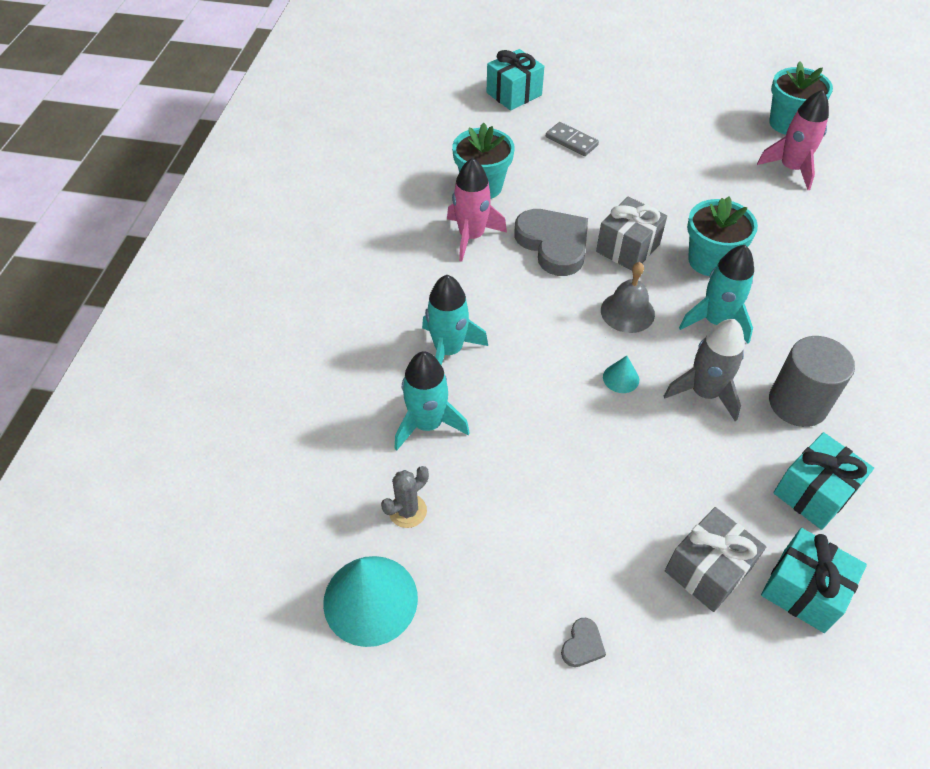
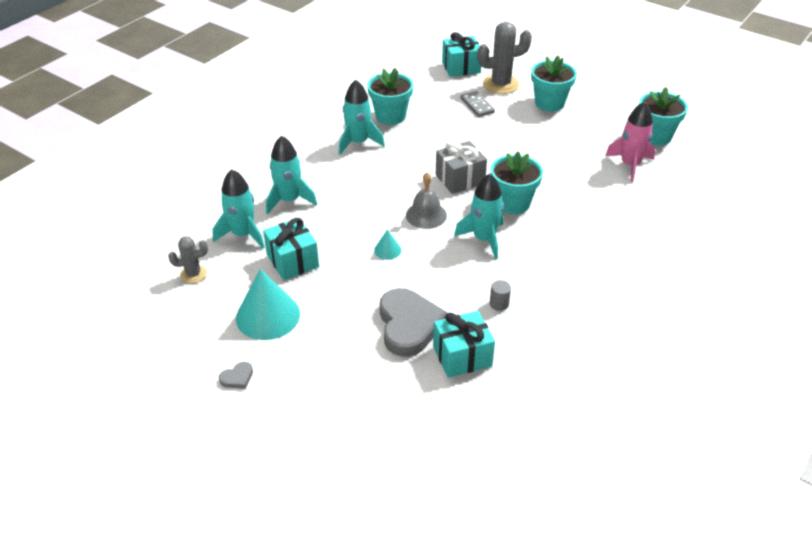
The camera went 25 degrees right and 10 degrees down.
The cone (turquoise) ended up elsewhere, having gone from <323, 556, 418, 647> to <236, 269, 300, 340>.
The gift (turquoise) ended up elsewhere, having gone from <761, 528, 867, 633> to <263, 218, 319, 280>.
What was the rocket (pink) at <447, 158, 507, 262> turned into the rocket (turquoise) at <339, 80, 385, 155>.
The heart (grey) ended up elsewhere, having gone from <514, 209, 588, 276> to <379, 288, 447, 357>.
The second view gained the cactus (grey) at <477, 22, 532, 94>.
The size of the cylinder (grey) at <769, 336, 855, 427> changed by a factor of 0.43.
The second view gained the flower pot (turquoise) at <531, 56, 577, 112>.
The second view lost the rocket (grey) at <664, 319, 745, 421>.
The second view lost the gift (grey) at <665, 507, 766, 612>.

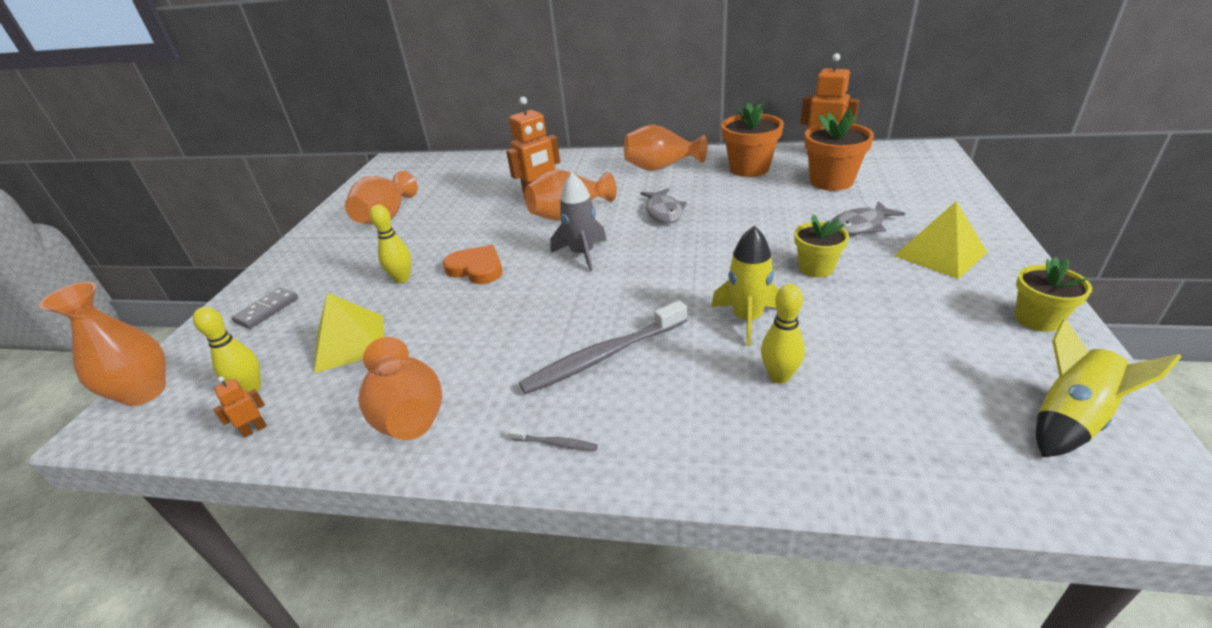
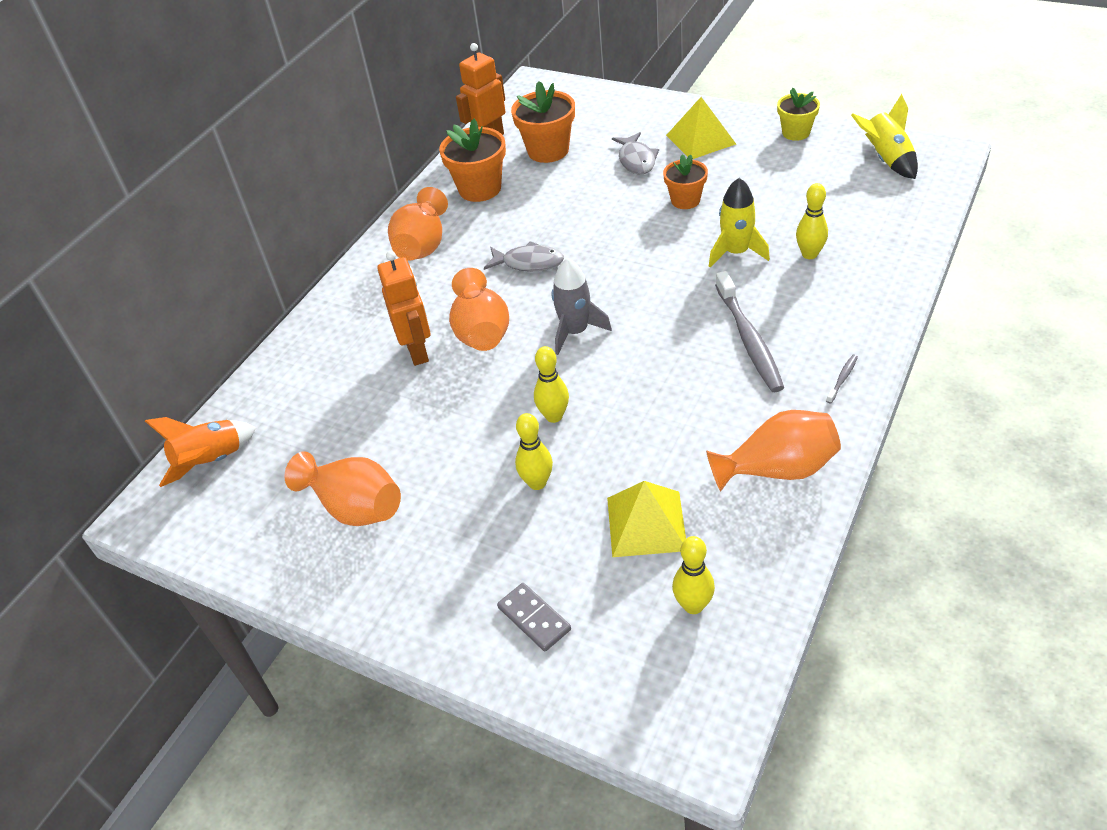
The camera went 70 degrees left and 10 degrees up.
The second view gained the rocket (orange) at <145, 417, 256, 487>.
Where the heart (orange) stood at <443, 245, 502, 284>, the bowling pin (yellow) came to stand at <534, 346, 569, 423>.
What was the flower pot (yellow) at <794, 215, 849, 278> turned into the flower pot (orange) at <663, 154, 708, 209>.
The second view lost the vase (orange) at <39, 282, 166, 406>.
The second view lost the robot (orange) at <214, 376, 267, 438>.

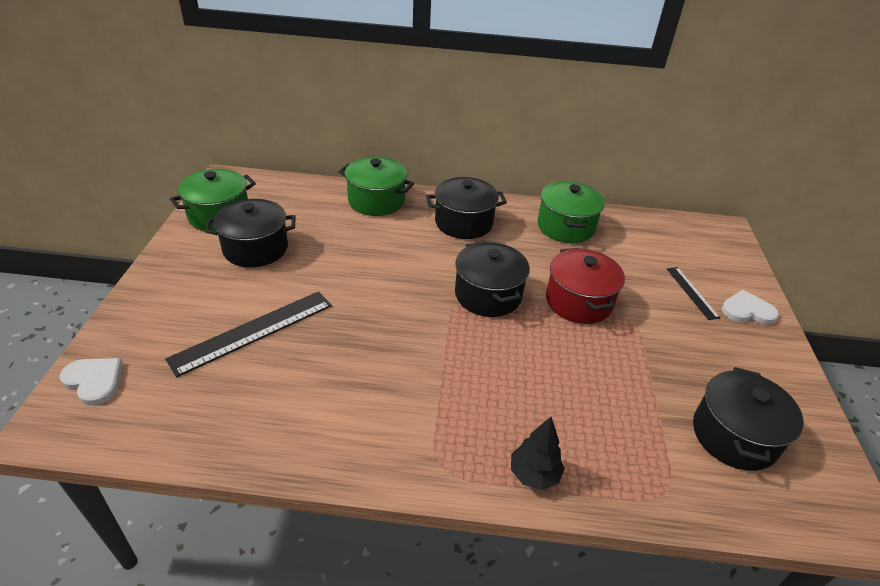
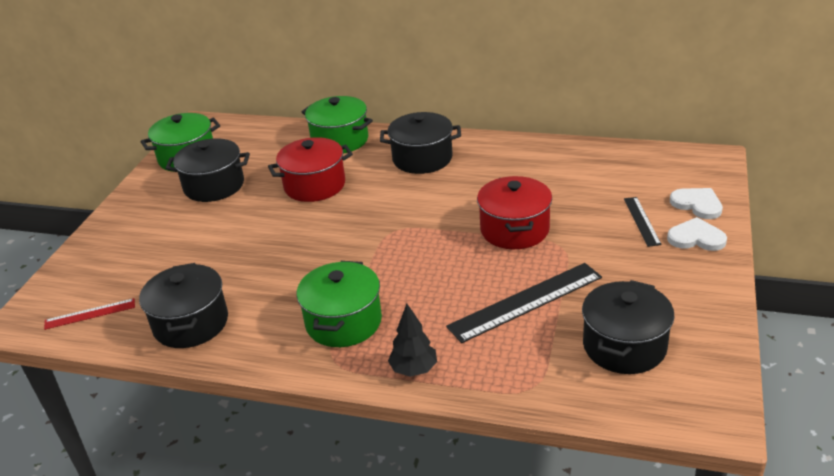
The camera went 15 degrees right and 5 degrees down.
The second view gained the ruler (red) at <44, 298, 135, 330>.
The pot (black) ended up elsewhere, having gone from <455, 241, 530, 317> to <139, 263, 228, 348>.
The second view gained the pot (red) at <268, 137, 353, 202>.
The pot (green) ended up elsewhere, having gone from <538, 181, 605, 243> to <297, 261, 382, 347>.
The ruler (black) ended up elsewhere, having gone from <165, 291, 332, 377> to <446, 263, 602, 343>.
The heart (white) ended up elsewhere, having gone from <60, 358, 123, 406> to <670, 188, 723, 219>.

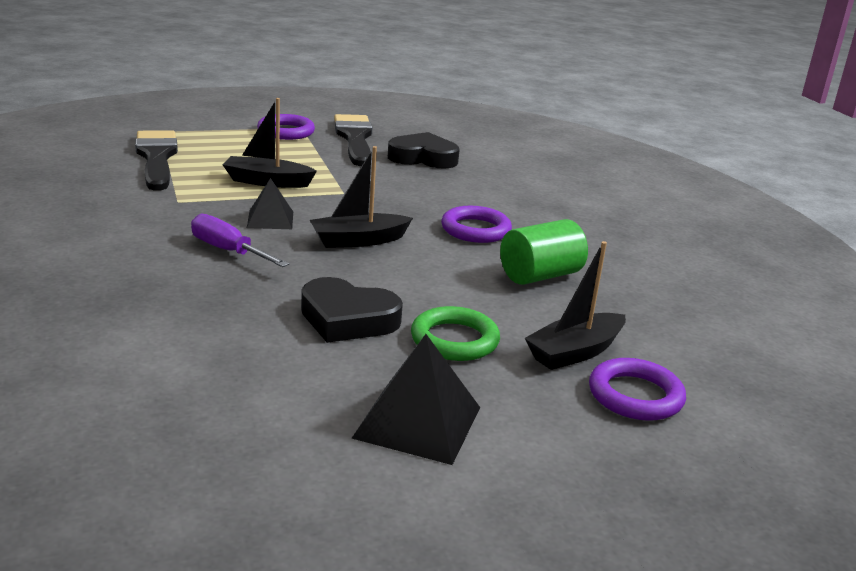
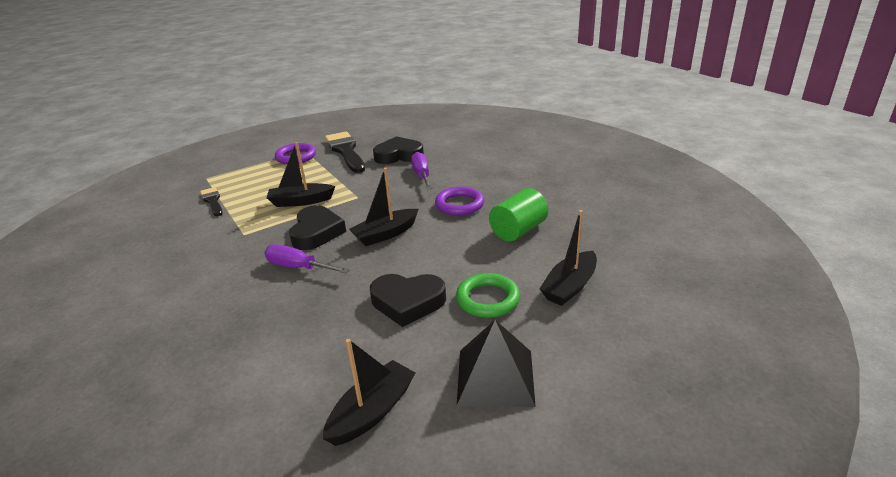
The camera went 10 degrees left and 5 degrees up.
The size of the brush (black) at <135, 130, 178, 191> changed by a factor of 0.55.
Where the pyramid (black) stood at <247, 178, 293, 229>, the heart (black) came to stand at <289, 205, 346, 250>.
The second view gained the boat (black) at <323, 339, 415, 446>.
The second view gained the screwdriver (purple) at <411, 152, 432, 190>.
The second view lost the ring (purple) at <589, 358, 686, 421>.

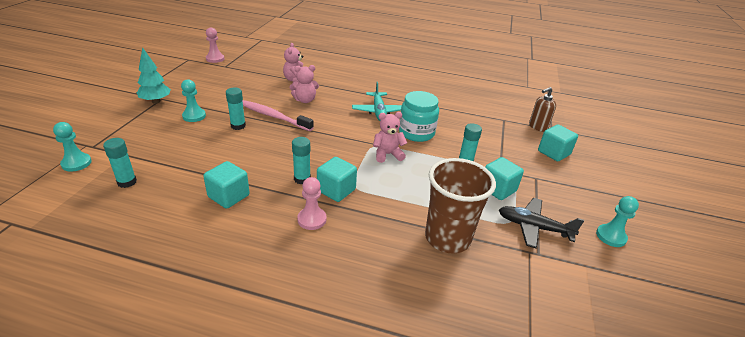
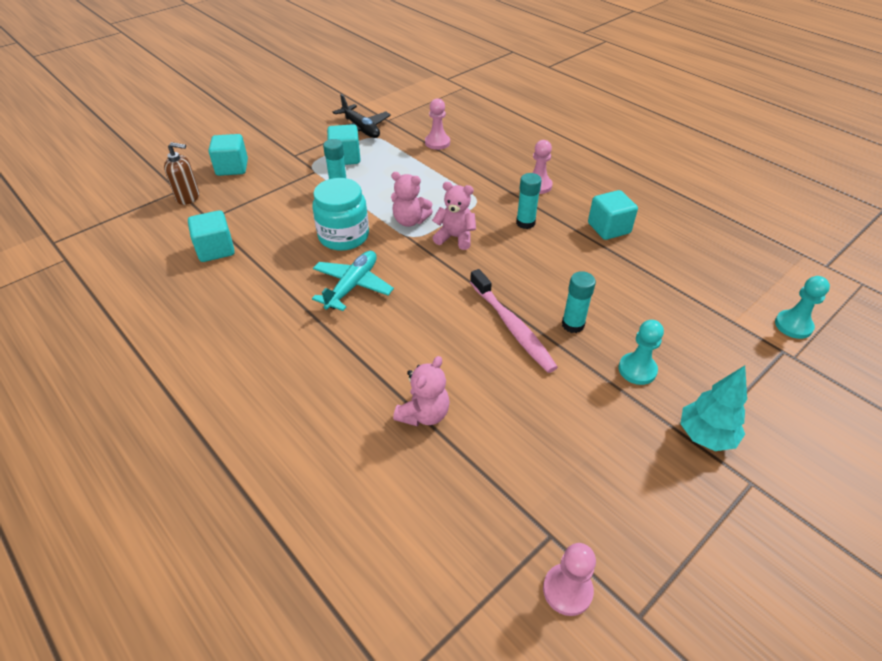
The camera went 145 degrees left and 10 degrees up.
The cube (turquoise) ended up elsewhere, having gone from <317, 157, 357, 202> to <188, 210, 235, 262>.
Where the cup (brown) stood at <425, 158, 496, 254>, the pawn (pink) came to stand at <425, 98, 450, 150>.
The teddy bear (pink) ended up elsewhere, having gone from <289, 65, 319, 103> to <432, 182, 476, 250>.
The second view lost the glue stick (turquoise) at <103, 138, 137, 188>.
The second view lost the pawn (turquoise) at <596, 196, 639, 247>.

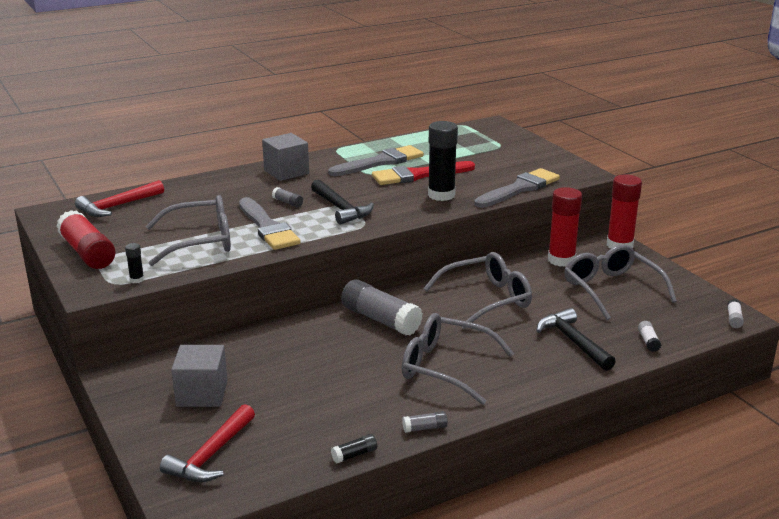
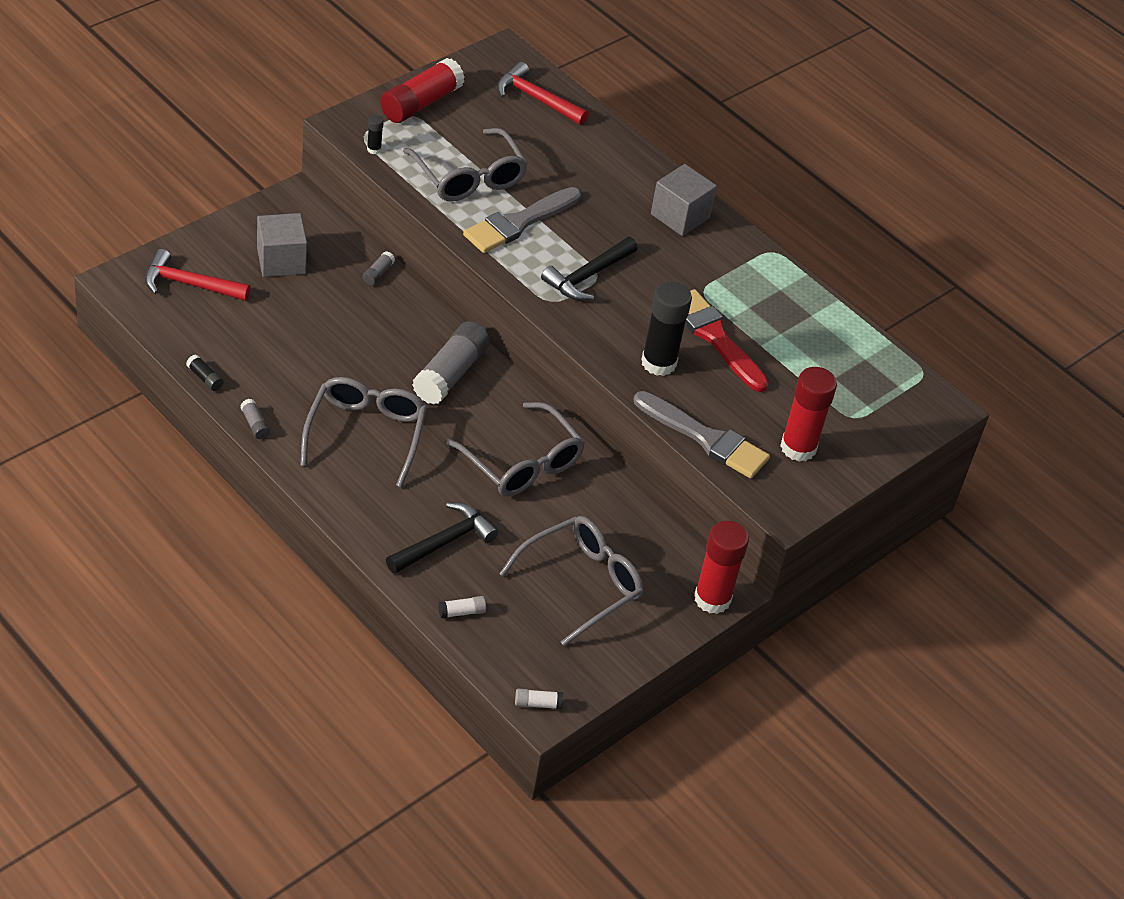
The camera went 70 degrees right and 20 degrees up.
The glue stick (grey) ended up elsewhere, having gone from <272, 187, 303, 207> to <362, 251, 395, 285>.
The glue stick (red) ended up elsewhere, having gone from <548, 187, 582, 267> to <780, 367, 837, 462>.
The second view lost the brush (grey) at <328, 145, 424, 176>.

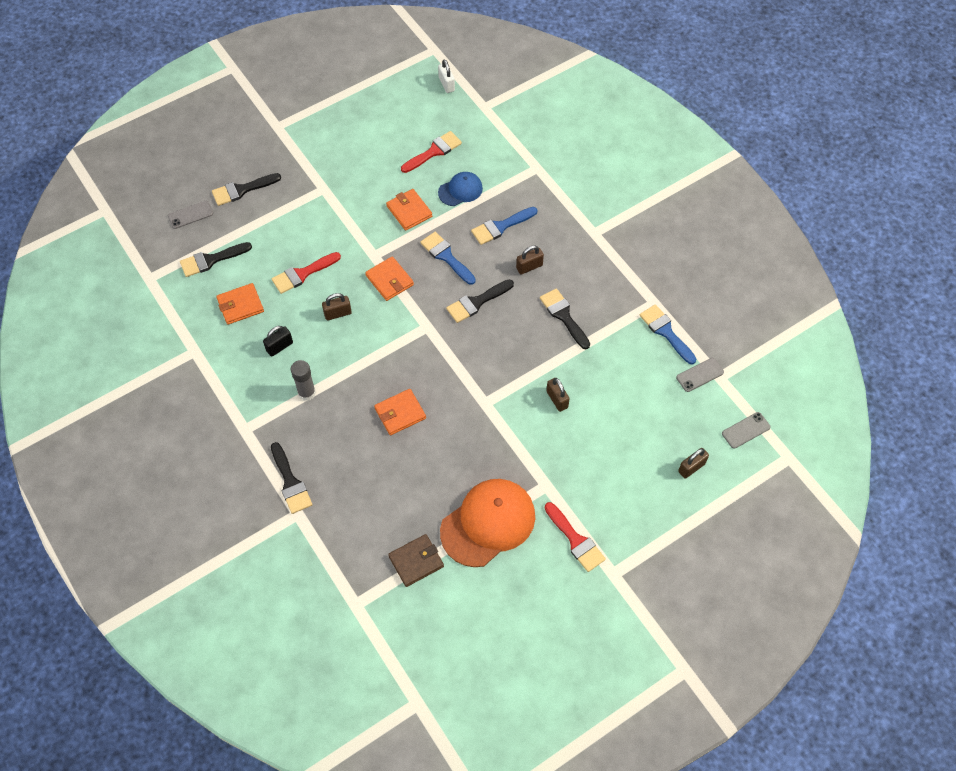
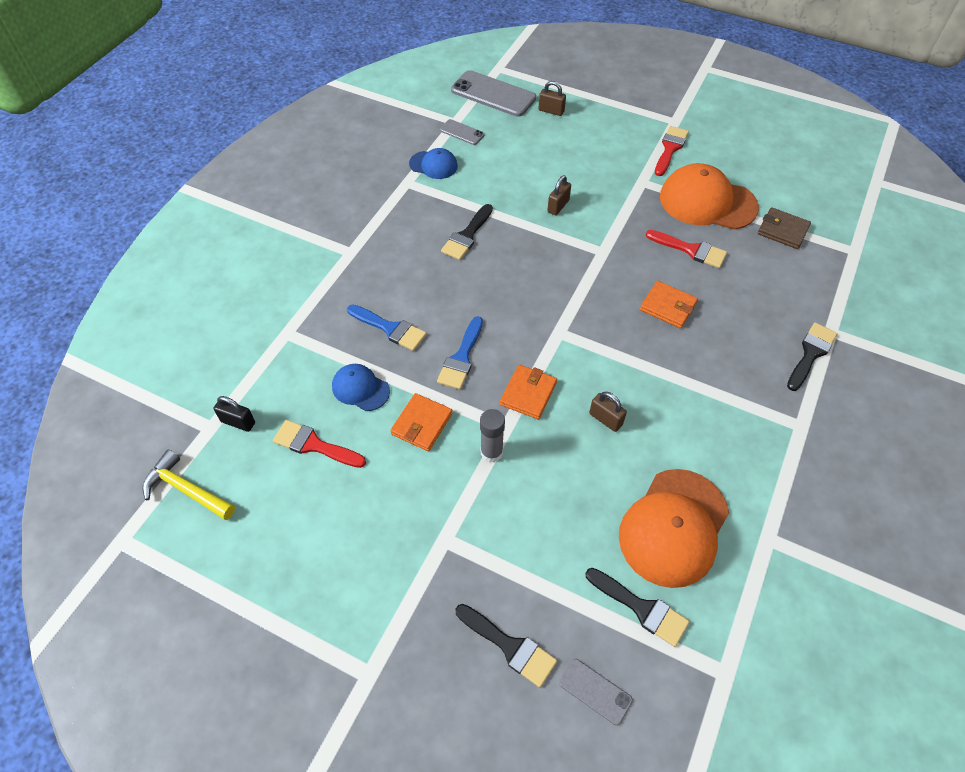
The camera went 120 degrees left and 5 degrees down.
Where the padlock (white) stood at <438, 59, 455, 93>, the hammer (yellow) came to stand at <143, 450, 235, 520>.
The padlock (black) ended up elsewhere, having gone from <263, 326, 293, 357> to <214, 396, 255, 432>.
Where the brush (blue) stood at <640, 305, 696, 364>, the cap (blue) came to stand at <409, 148, 458, 179>.
The size of the phone (grey) at <722, 412, 770, 449> changed by a factor of 1.97.
The glue stick (grey) ended up elsewhere, having gone from <291, 360, 316, 401> to <480, 409, 505, 463>.
Where the wallet (orange) stood at <216, 283, 264, 325>, the cap (orange) came to stand at <619, 469, 729, 588>.
The brush (red) ended up elsewhere, having gone from <272, 252, 341, 294> to <646, 230, 727, 268>.
The second view lost the brush (black) at <446, 279, 514, 323>.
The second view lost the padlock (brown) at <516, 245, 544, 274>.

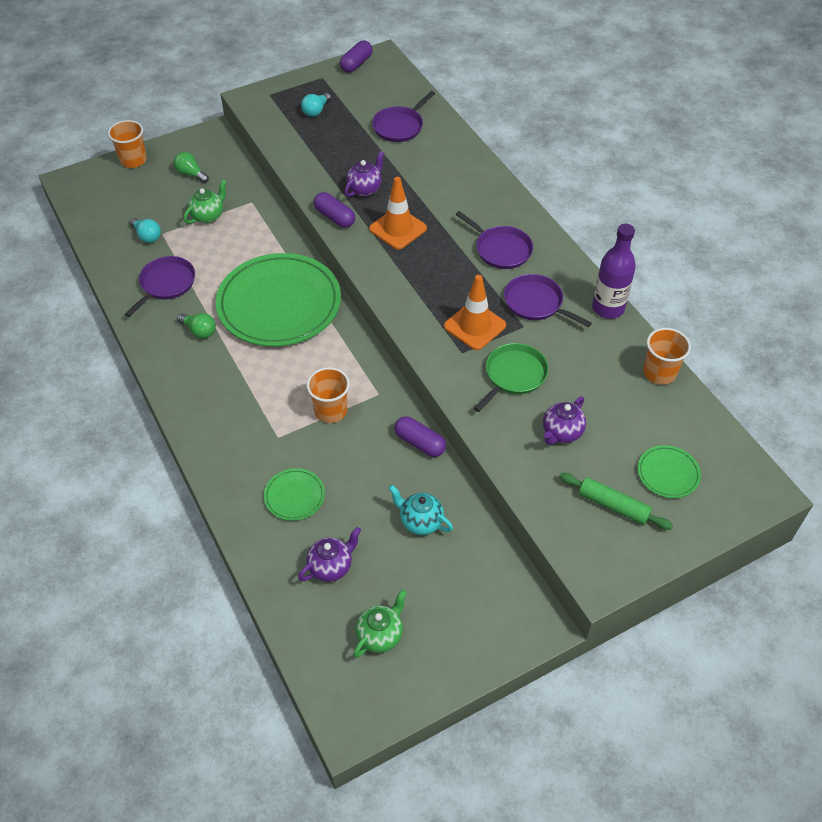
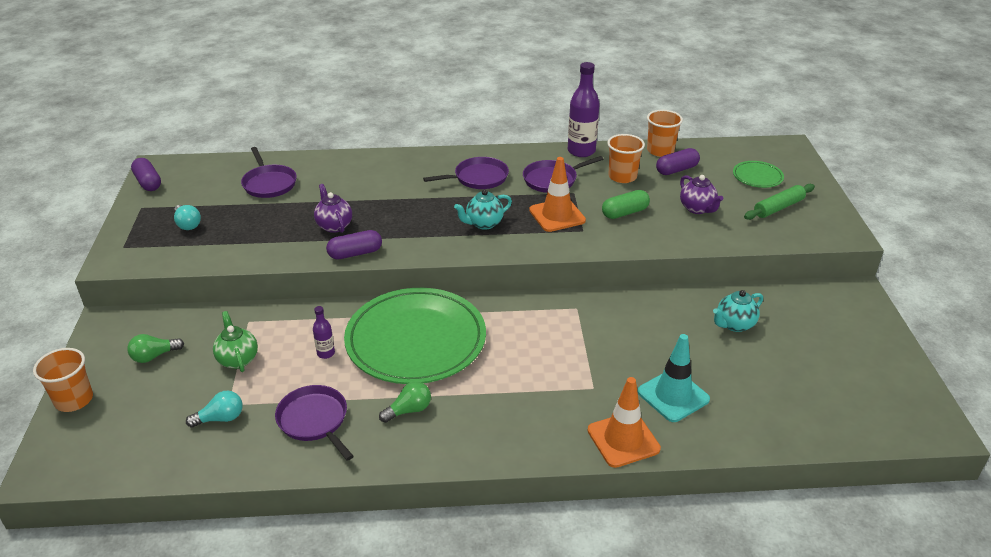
The camera went 65 degrees left and 15 degrees down.
The second view gained the bottle (purple) at <313, 306, 335, 359>.
The second view gained the teapot (turquoise) at <454, 189, 512, 230>.
The traffic cone (orange) ended up elsewhere, having gone from <369, 177, 427, 250> to <587, 377, 661, 468>.
Where the pan (green) stood at <474, 343, 549, 412>, the capsule (green) came to stand at <602, 190, 650, 219>.
The cup (orange) ended up elsewhere, having gone from <307, 367, 350, 423> to <607, 134, 645, 183>.
Where the plate (green) stood at <264, 468, 325, 521>, the traffic cone (turquoise) came to stand at <638, 334, 710, 422>.
The capsule (purple) ended up elsewhere, having gone from <394, 416, 446, 457> to <656, 148, 700, 175>.
The second view lost the teapot (purple) at <298, 527, 361, 582>.
The second view lost the teapot (green) at <353, 590, 407, 658>.

